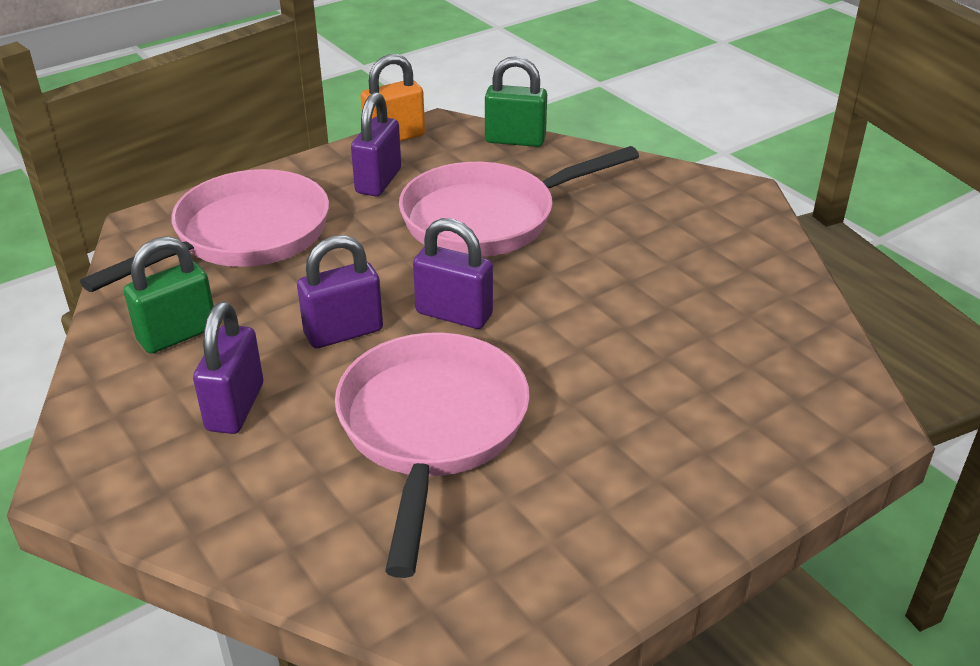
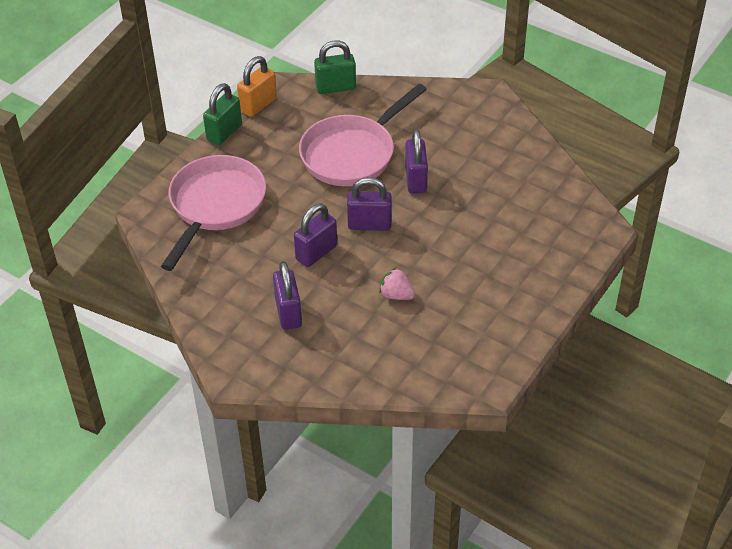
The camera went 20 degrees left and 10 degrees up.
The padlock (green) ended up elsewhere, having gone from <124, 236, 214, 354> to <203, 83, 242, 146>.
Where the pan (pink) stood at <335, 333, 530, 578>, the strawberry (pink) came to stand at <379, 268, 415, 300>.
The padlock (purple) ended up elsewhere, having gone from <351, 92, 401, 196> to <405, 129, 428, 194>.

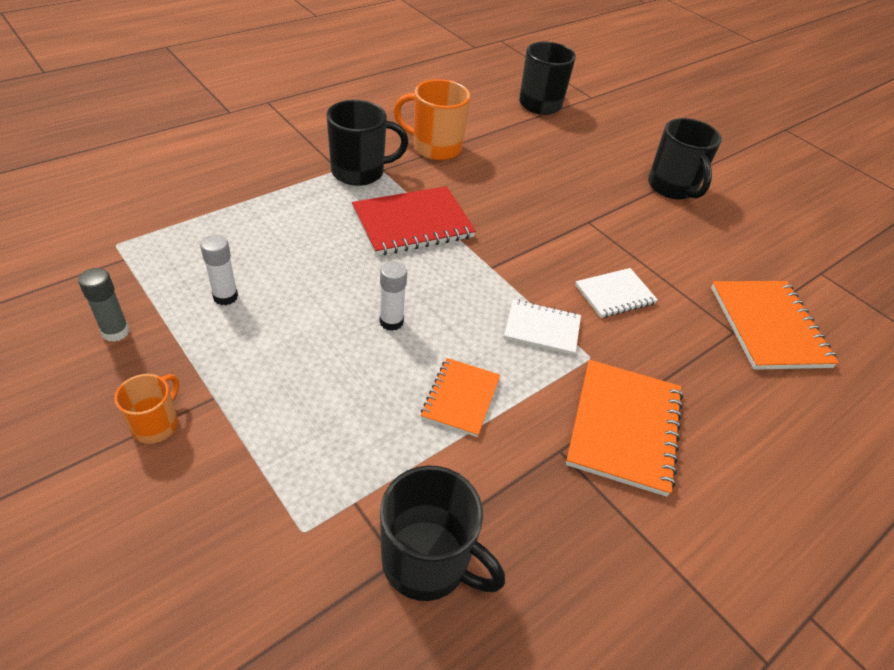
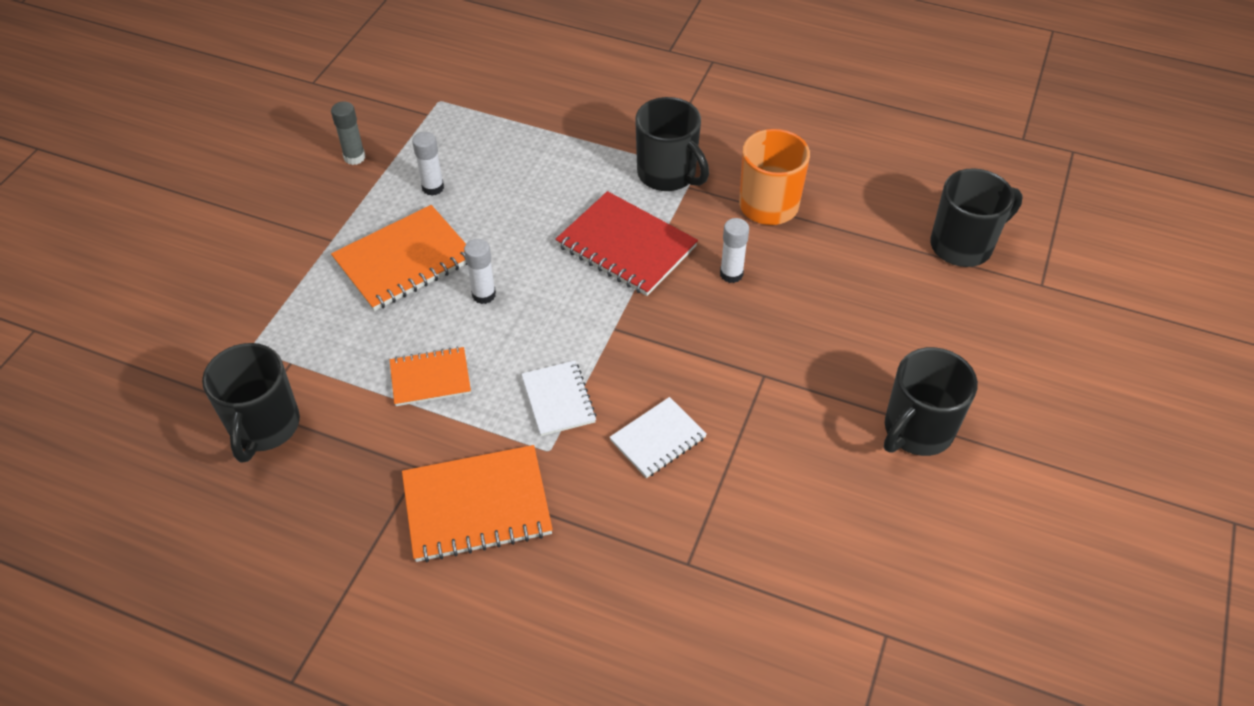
The camera went 65 degrees right and 5 degrees up.
The notebook (orange) ended up elsewhere, having gone from <711, 281, 839, 370> to <331, 205, 467, 311>.
The notebook (white) at <575, 268, 658, 318> ended up facing another way, 75 degrees counterclockwise from before.
The second view gained the glue stick (white) at <720, 218, 749, 283>.
The second view lost the mug (orange) at <114, 374, 179, 444>.

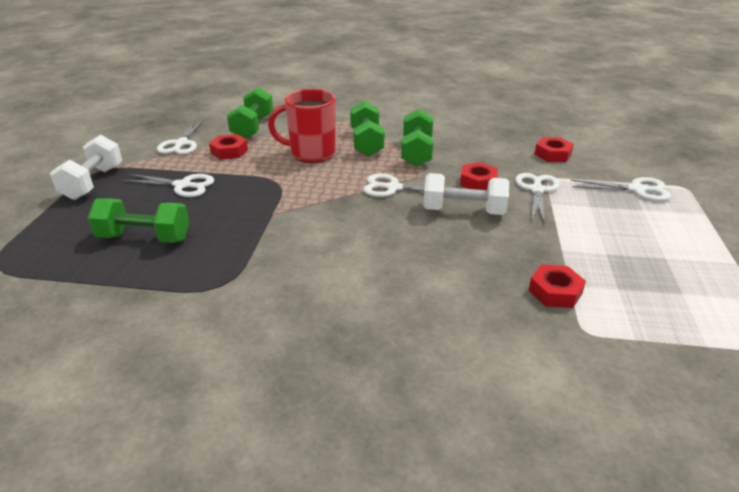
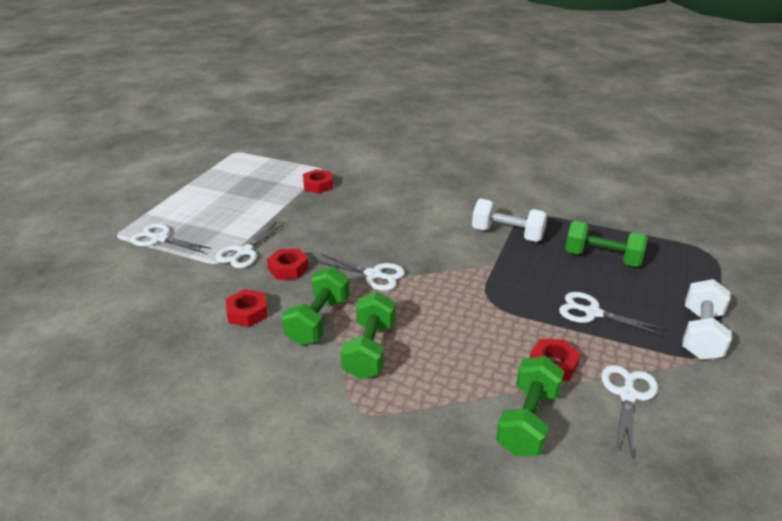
The camera went 165 degrees left and 0 degrees up.
The nut (red) ended up elsewhere, having gone from <534, 137, 574, 162> to <226, 289, 268, 327>.
The dumbbell (white) ended up elsewhere, having gone from <423, 173, 509, 215> to <472, 198, 548, 242>.
The second view lost the mug (red) at <268, 89, 335, 163>.

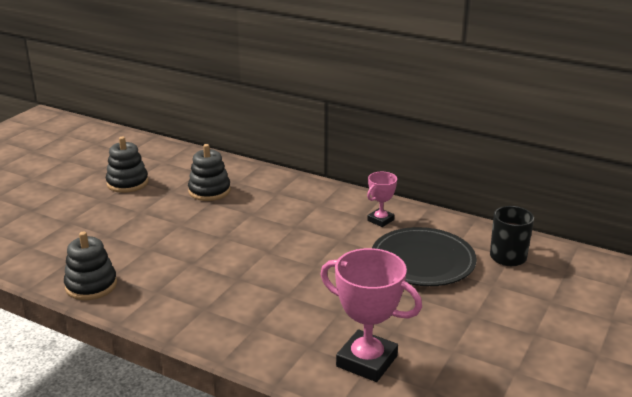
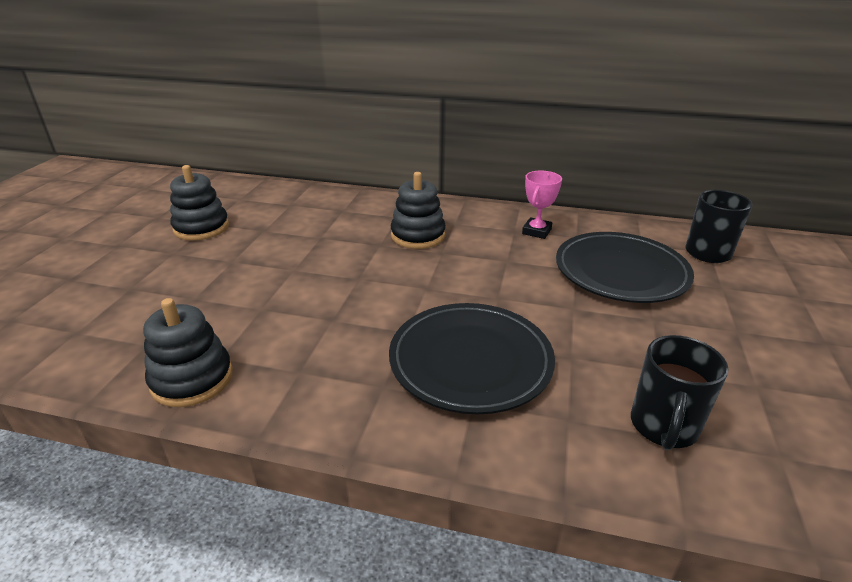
The camera went 15 degrees left and 5 degrees up.
The second view gained the plate (black) at <389, 303, 555, 414>.
The stacking toy (black) ended up elsewhere, having gone from <188, 144, 231, 201> to <391, 172, 446, 249>.
Where the trophy (pink) stood at <320, 248, 422, 382>, the mug (black) came to stand at <631, 335, 728, 450>.

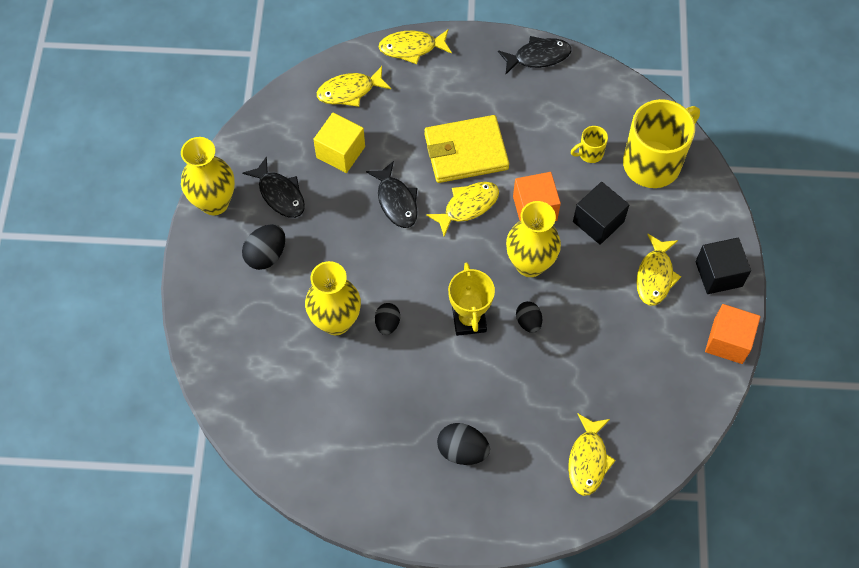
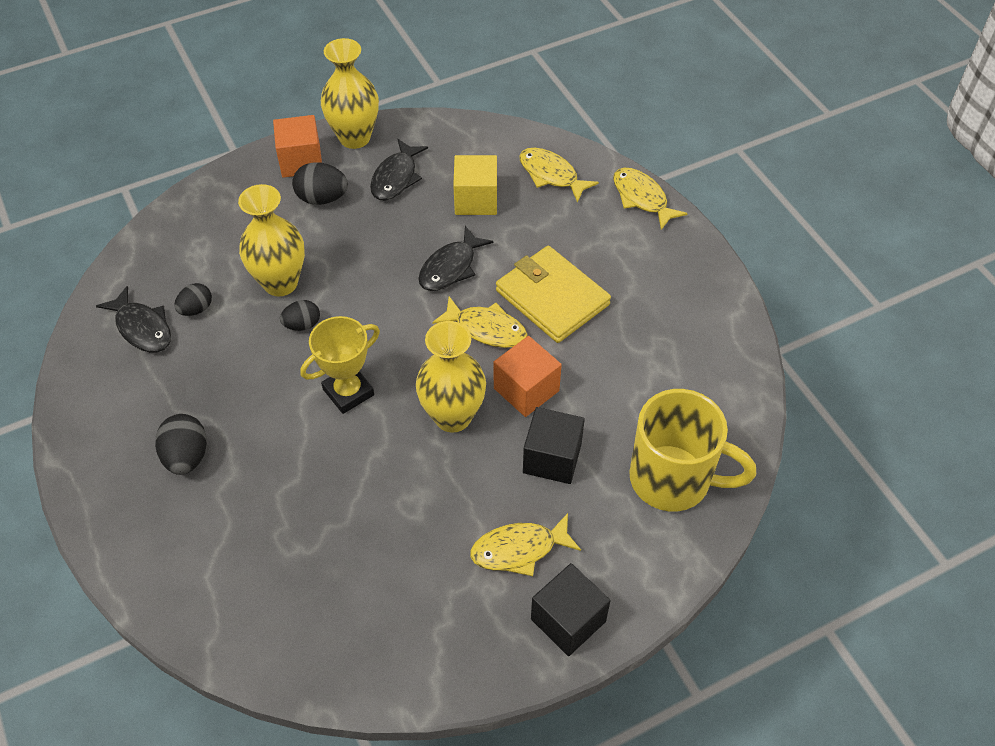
The camera went 60 degrees right and 10 degrees down.
The fish (black) ended up elsewhere, having gone from <498, 36, 571, 74> to <96, 286, 171, 353>.
The egg (black) ended up elsewhere, having gone from <516, 301, 542, 333> to <174, 283, 212, 316>.
The cube (orange) ended up elsewhere, having gone from <705, 304, 761, 364> to <273, 115, 322, 178>.
The second view lost the fish (yellow) at <568, 413, 616, 496>.
The second view lost the mug (yellow) at <571, 126, 608, 163>.

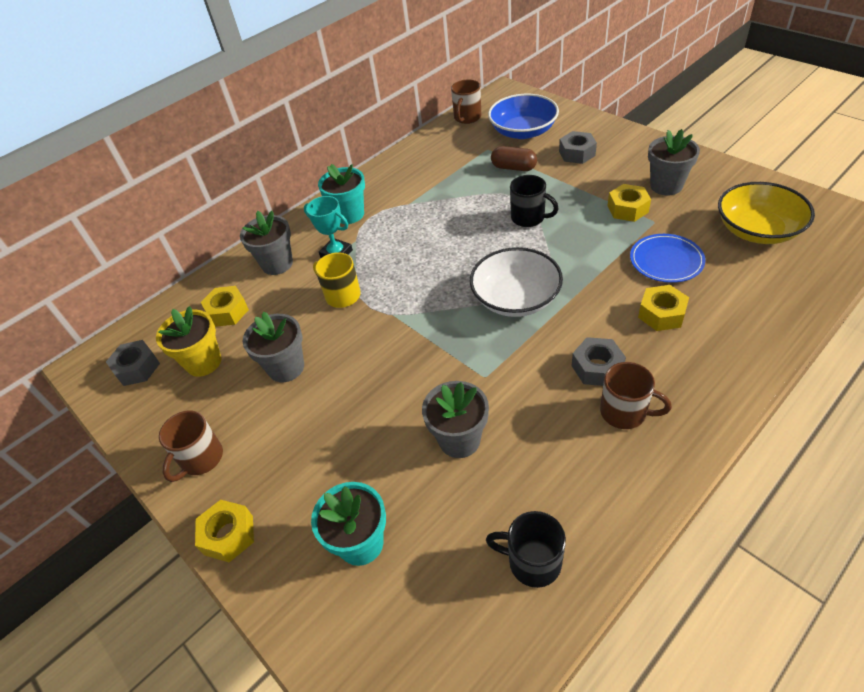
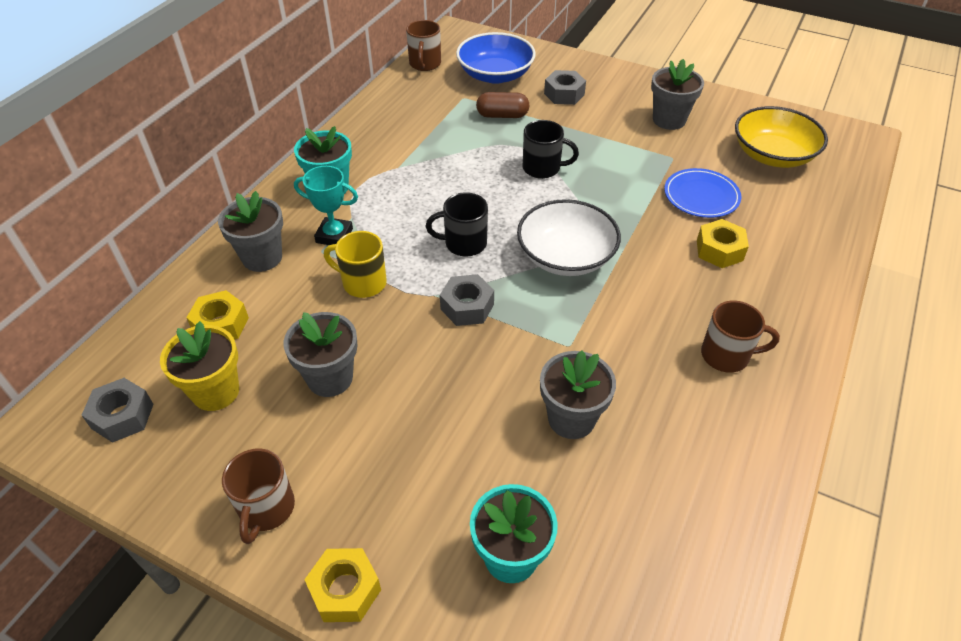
The camera went 25 degrees left and 0 degrees up.
The mug (black) ended up elsewhere, having gone from <486, 511, 566, 588> to <426, 192, 488, 257>.
The nut (grey) ended up elsewhere, having gone from <572, 337, 626, 386> to <440, 274, 494, 326>.
The second view lost the nut (yellow) at <607, 184, 651, 222>.

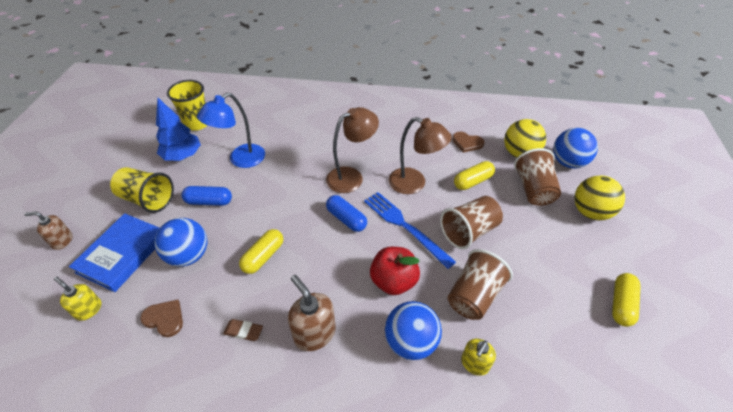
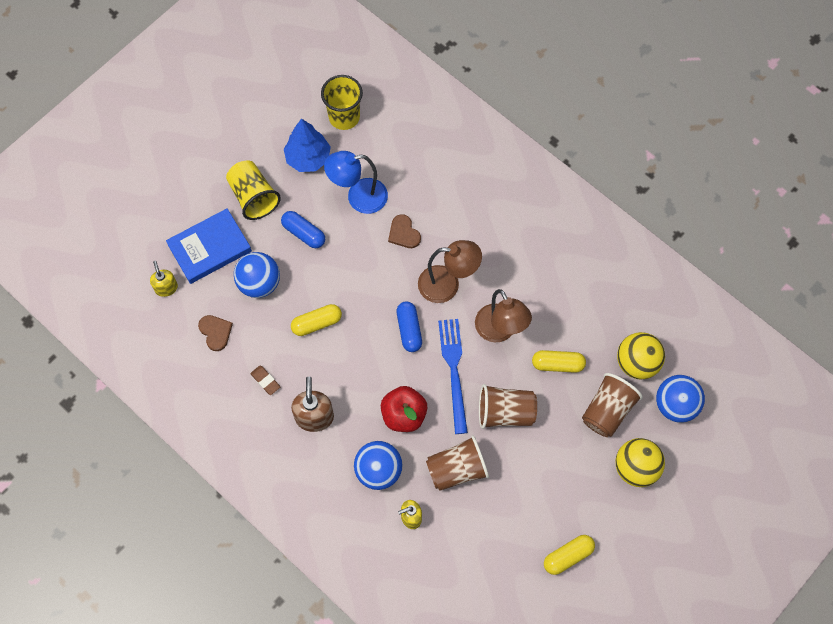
The camera went 35 degrees right and 20 degrees up.
The heart (brown) ended up elsewhere, having gone from <452, 132, 485, 153> to <388, 214, 421, 248>.
The second view lost the soap dispenser (brown) at <24, 212, 73, 250>.

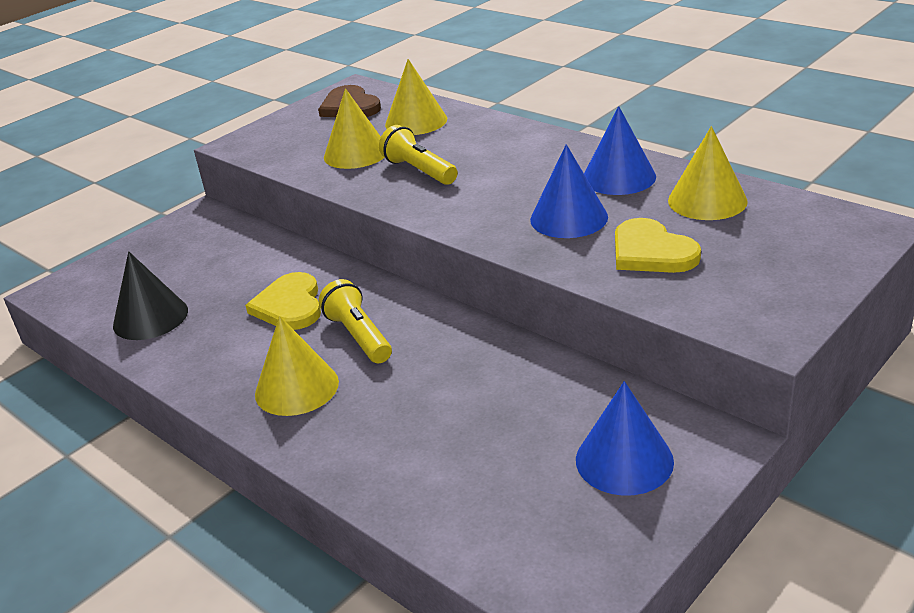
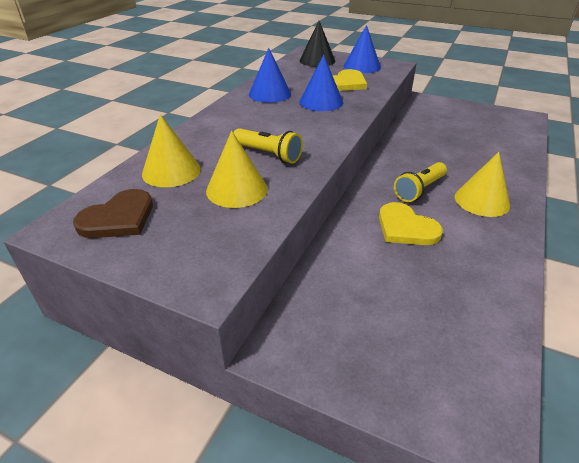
The camera went 110 degrees left and 5 degrees up.
The flashlight (yellow) at <379, 125, 458, 185> ended up facing another way, 90 degrees counterclockwise from before.
The cone (black) ended up elsewhere, having gone from <113, 251, 188, 340> to <300, 21, 335, 67>.
The cone (blue) ended up elsewhere, having gone from <576, 381, 674, 496> to <344, 25, 381, 73>.
The heart (yellow) at <245, 272, 321, 330> ended up facing another way, 75 degrees clockwise from before.
The second view lost the cone (yellow) at <668, 126, 748, 220>.

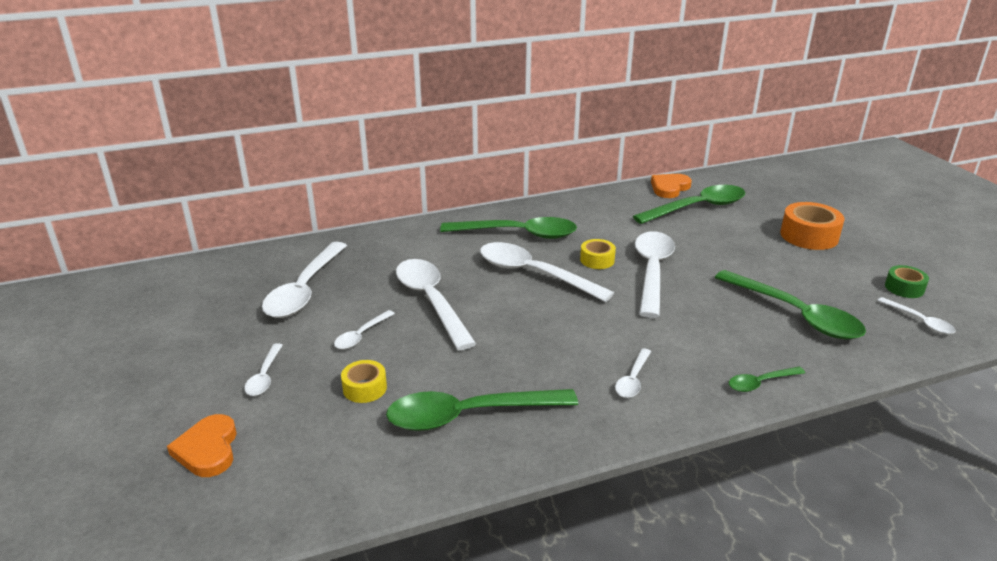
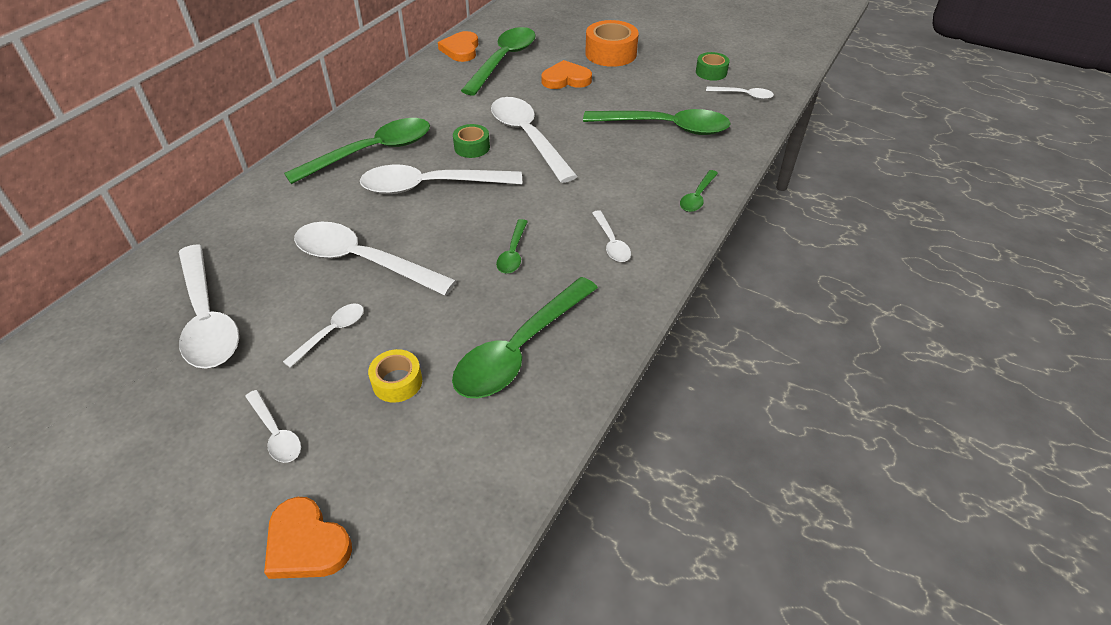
The camera went 40 degrees left and 15 degrees up.
The spoon (white) at <334, 310, 395, 349> ended up facing another way, 135 degrees counterclockwise from before.
What was the tape (yellow) at <580, 239, 616, 269> turned into the tape (green) at <453, 124, 490, 158>.
The second view gained the spoon (green) at <496, 219, 528, 273>.
The second view gained the heart (orange) at <541, 60, 592, 89>.

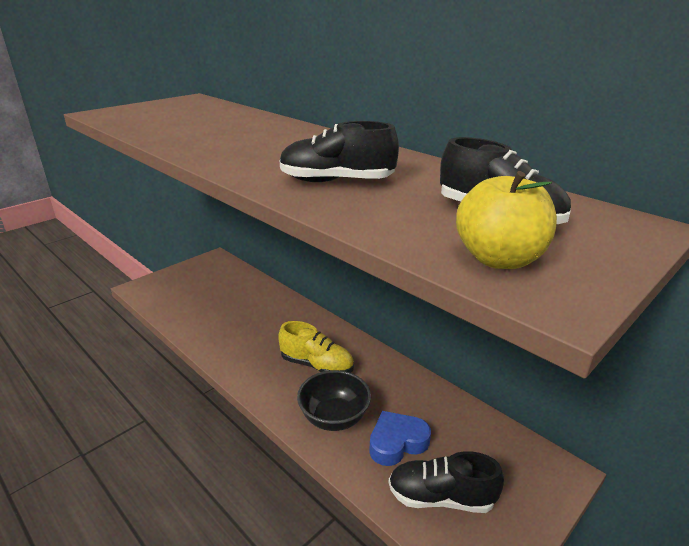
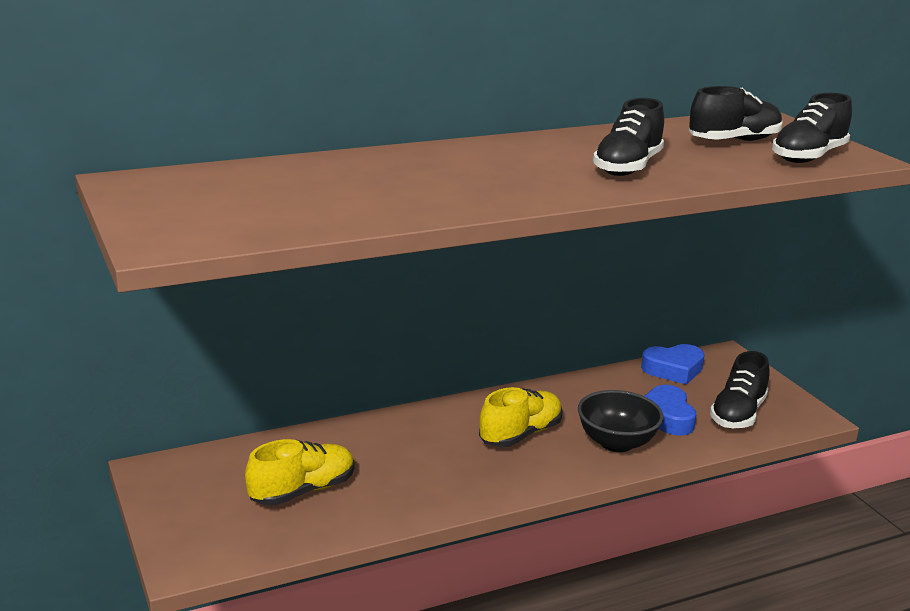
The camera went 70 degrees left and 5 degrees down.
The second view gained the shoe (yellow) at <245, 439, 354, 506>.
The second view gained the heart (blue) at <641, 344, 705, 385>.
Where the apple (yellow) stood at <456, 171, 557, 269>, the shoe (black) came to stand at <772, 93, 852, 163>.

